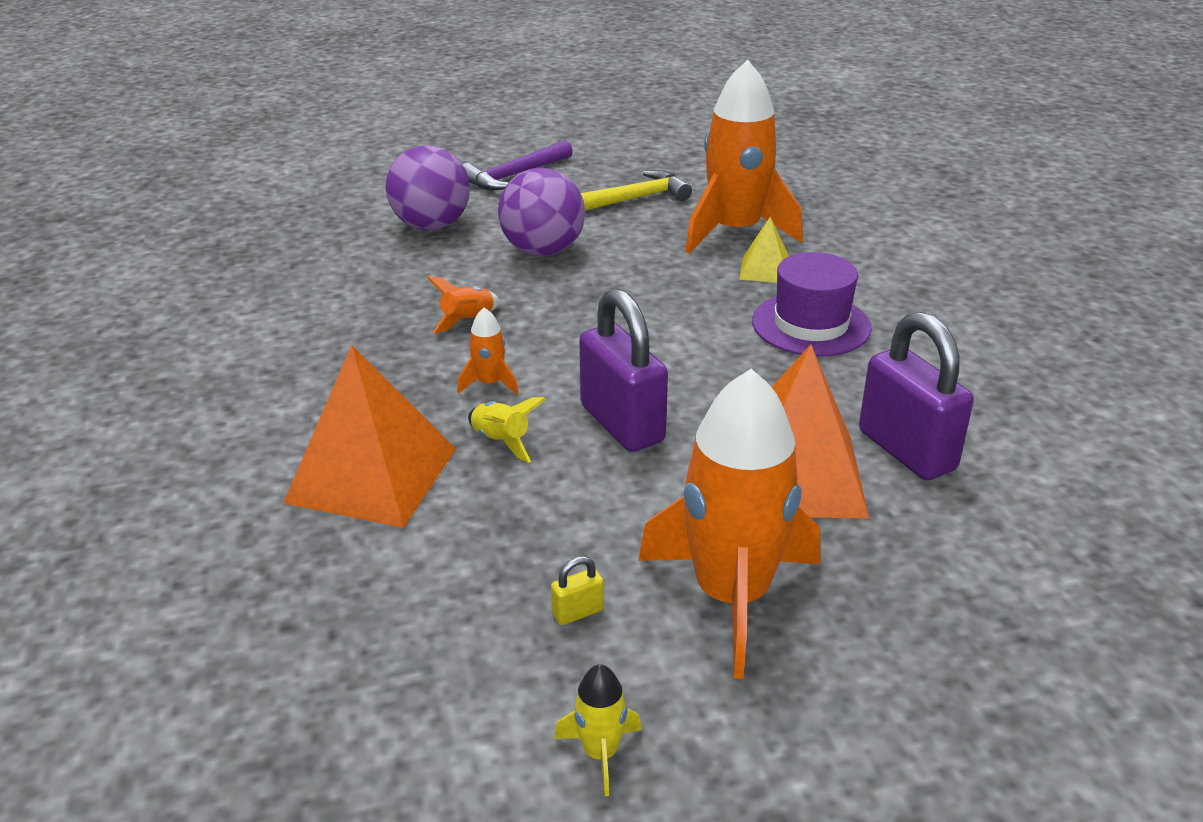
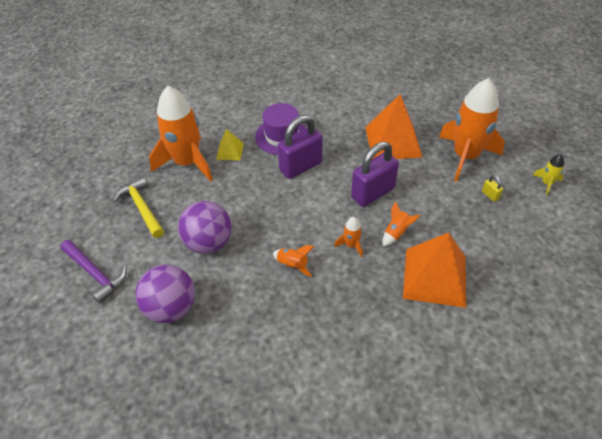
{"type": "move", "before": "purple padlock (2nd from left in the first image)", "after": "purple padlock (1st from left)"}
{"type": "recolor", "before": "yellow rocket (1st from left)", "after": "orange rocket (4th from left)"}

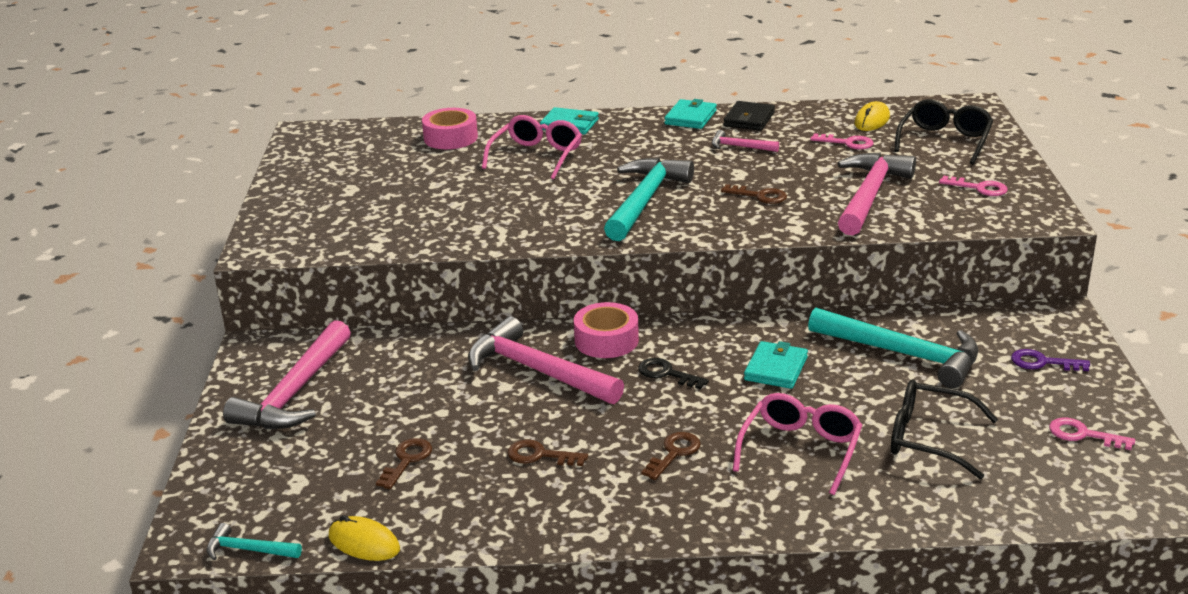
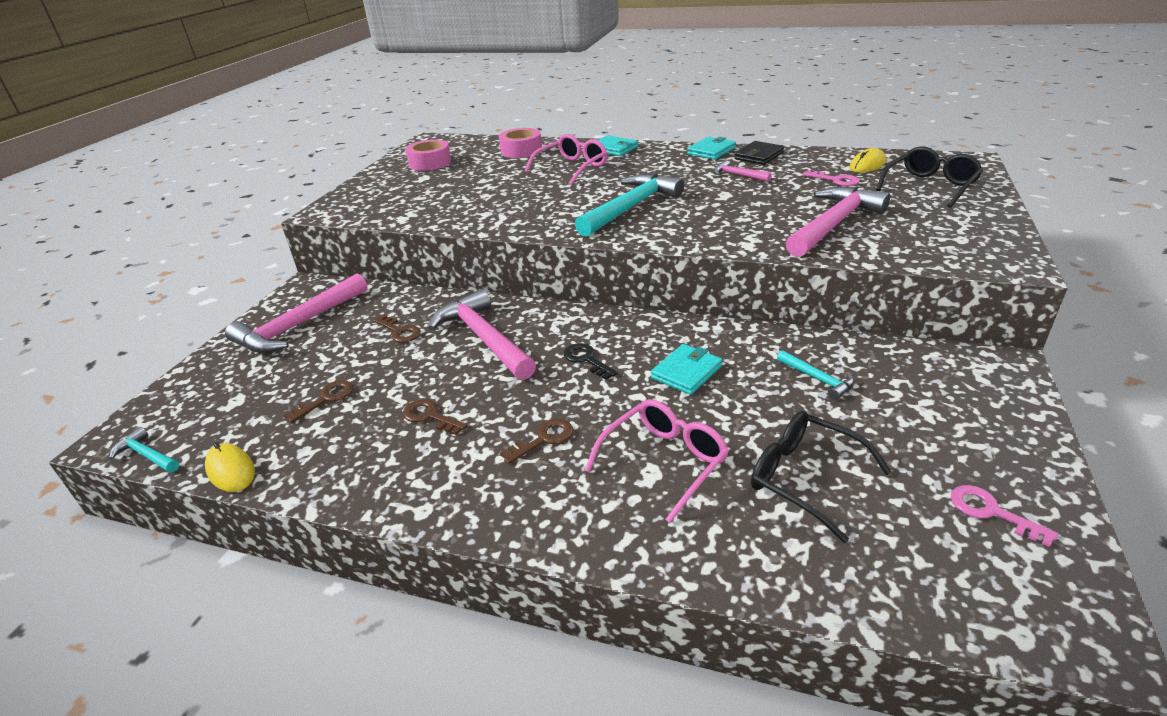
{"type": "delete", "before": "pink key (2nd from left)"}
{"type": "delete", "before": "purple key"}
{"type": "move", "before": "pink tape (2nd from left in the first image)", "after": "pink tape (1st from left)"}
{"type": "move", "before": "brown key (4th from left in the first image)", "after": "brown key (2nd from left)"}
{"type": "resize", "before": "turquoise hammer (3rd from left)", "scale": 0.47}

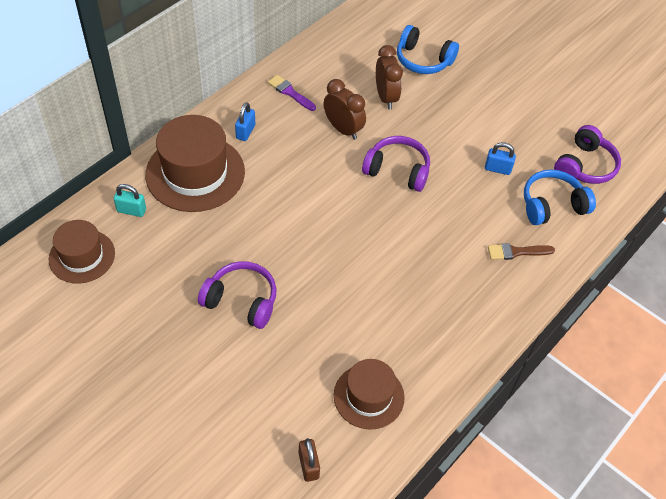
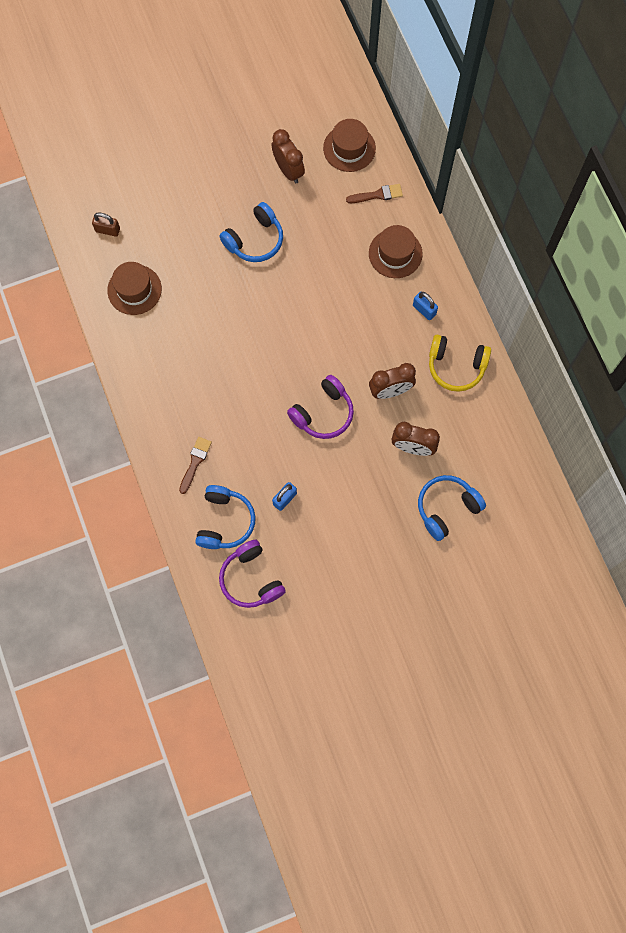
{"type": "insert", "after": "brown clock (1st from left)"}
{"type": "replace", "before": "turquoise padlock", "after": "brown brush (2nd from left)"}
{"type": "replace", "before": "purple brush", "after": "yellow headphones"}
{"type": "recolor", "before": "purple headphones (1st from left)", "after": "blue headphones (2nd from left)"}
{"type": "resize", "before": "brown hat (2nd from left in the first image)", "scale": 0.61}

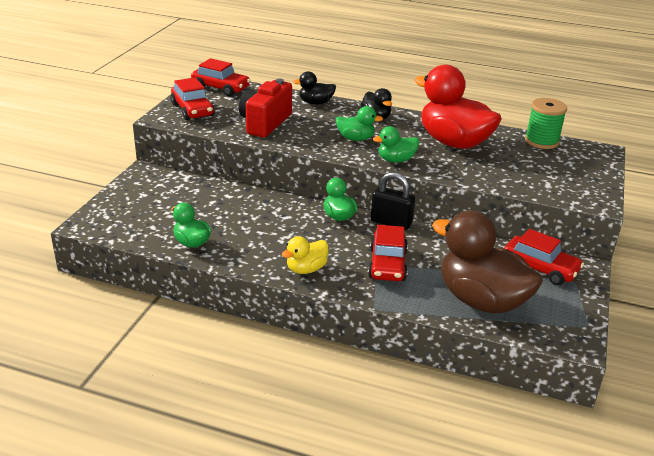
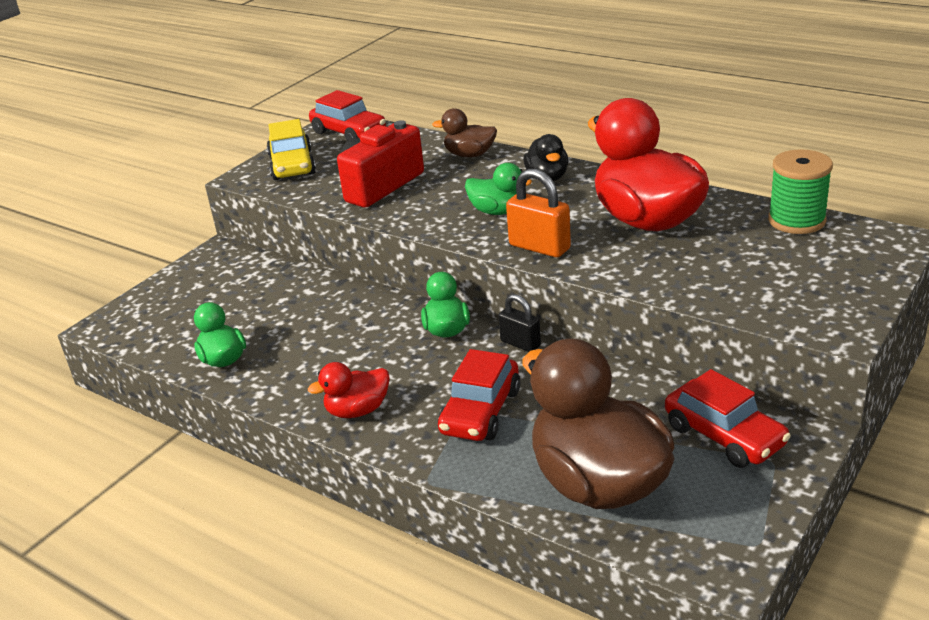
{"type": "replace", "before": "green duck (4th from left)", "after": "orange padlock"}
{"type": "recolor", "before": "red car (1st from left)", "after": "yellow car"}
{"type": "recolor", "before": "yellow duck", "after": "red duck (1st from left)"}
{"type": "recolor", "before": "black duck (1st from left)", "after": "brown duck (1st from left)"}
{"type": "resize", "before": "black padlock", "scale": 0.66}

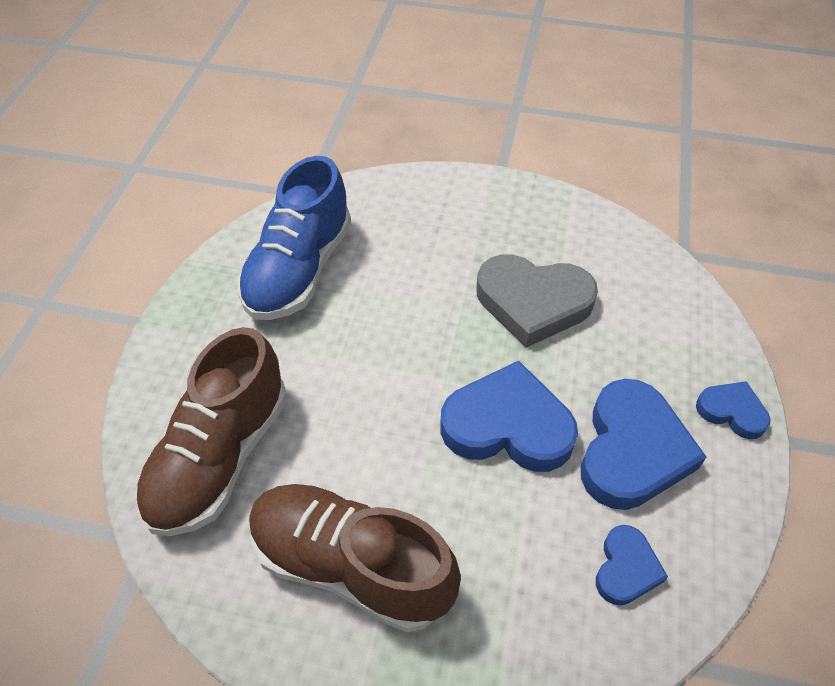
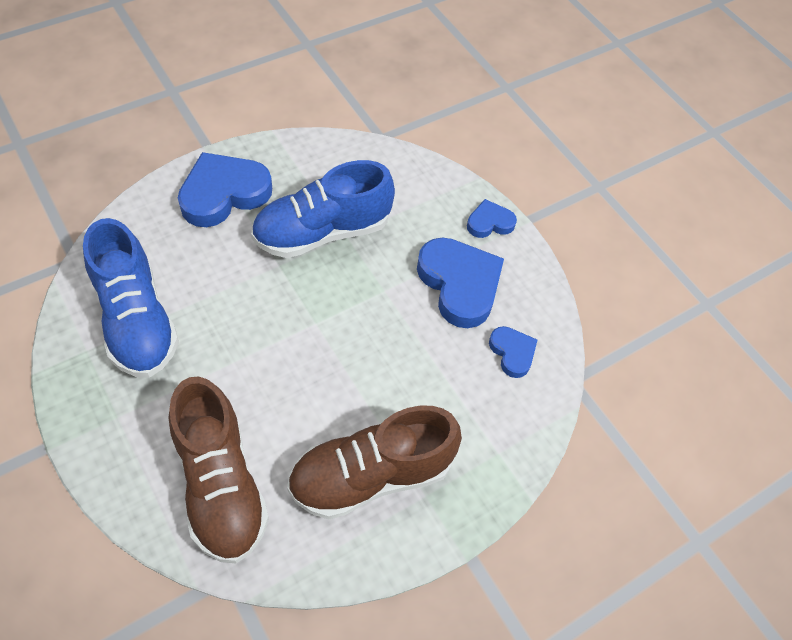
{"type": "move", "before": "blue heart (1st from left)"}
{"type": "replace", "before": "grey heart", "after": "blue shoe (2nd from left)"}

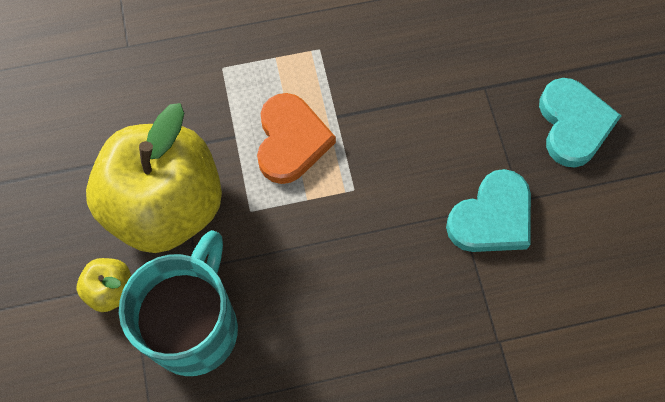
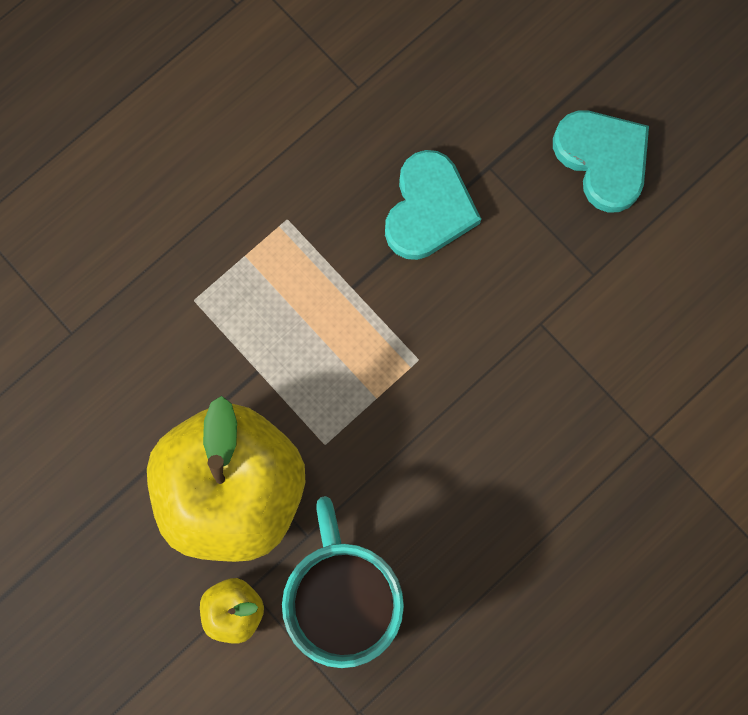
{"type": "delete", "before": "orange heart"}
{"type": "move", "before": "turquoise heart (1st from left)"}

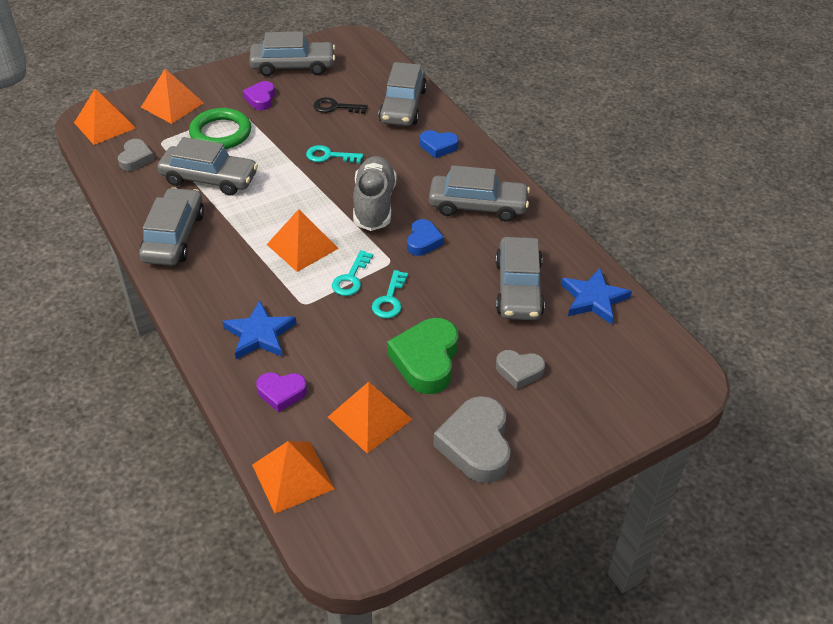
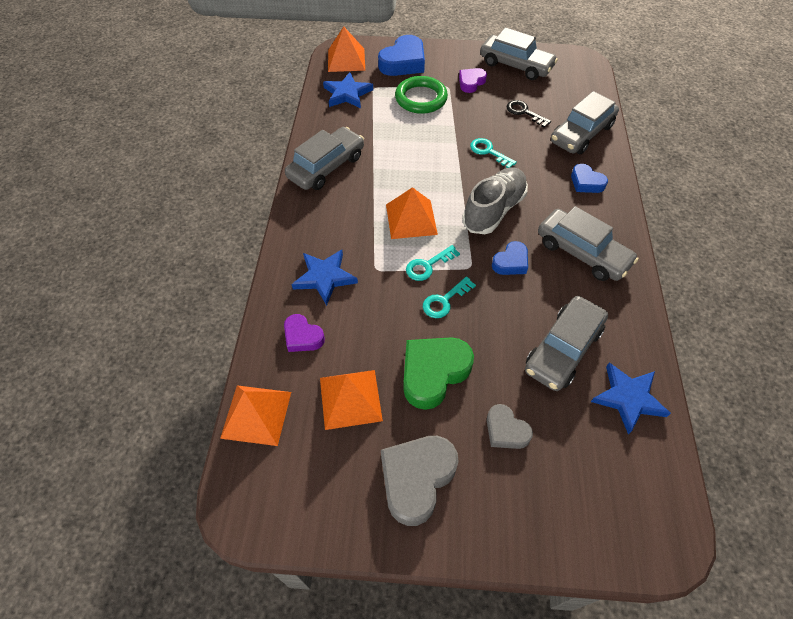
{"type": "delete", "before": "grey car (2nd from left)"}
{"type": "replace", "before": "grey heart (1st from left)", "after": "blue star (2nd from left)"}
{"type": "replace", "before": "orange pyramid (2nd from left)", "after": "blue heart (1st from left)"}

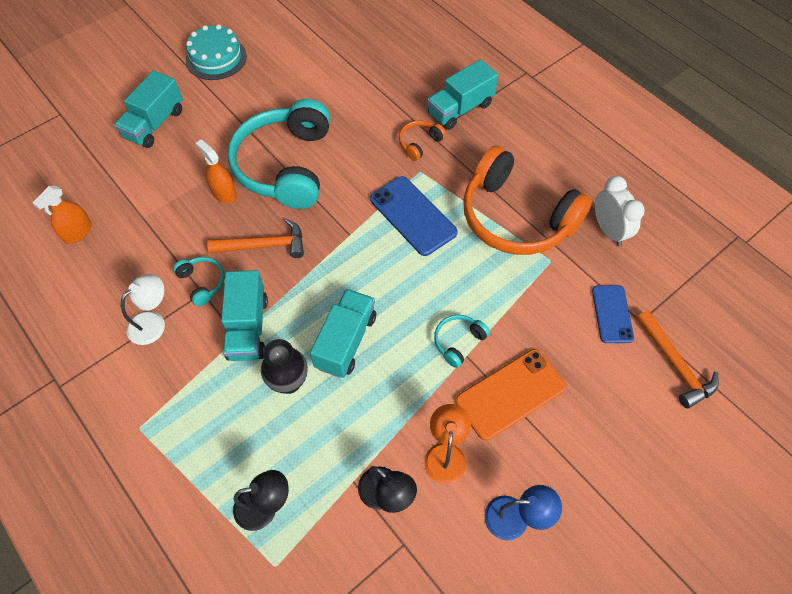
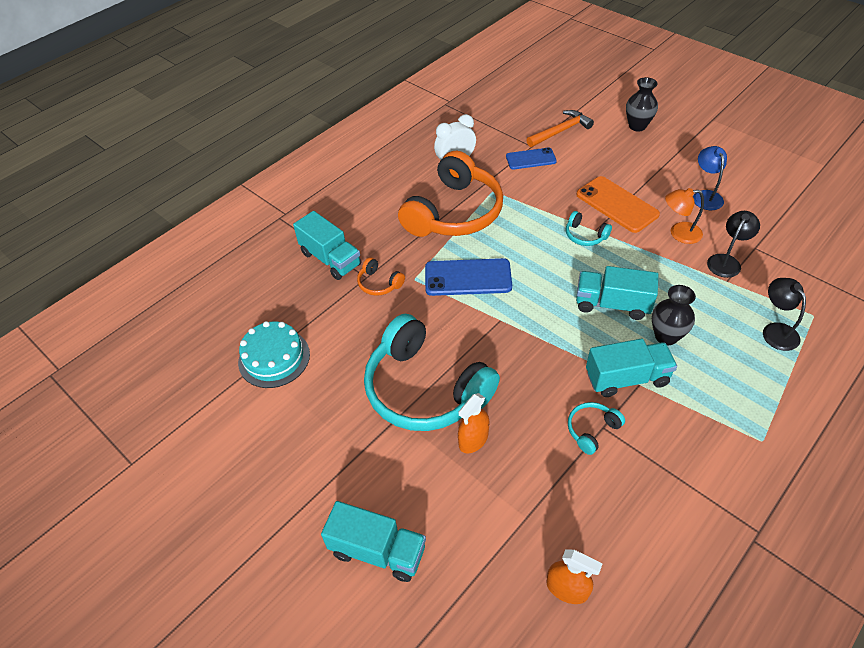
{"type": "delete", "before": "white lamp"}
{"type": "delete", "before": "orange hammer (1st from left)"}
{"type": "insert", "after": "black vase (1st from left)"}
{"type": "move", "before": "turquoise cake"}
{"type": "rotate", "before": "turquoise headphones (2nd from left in the first image)", "turn": 45}
{"type": "rotate", "before": "blue phone (1st from left)", "turn": 45}

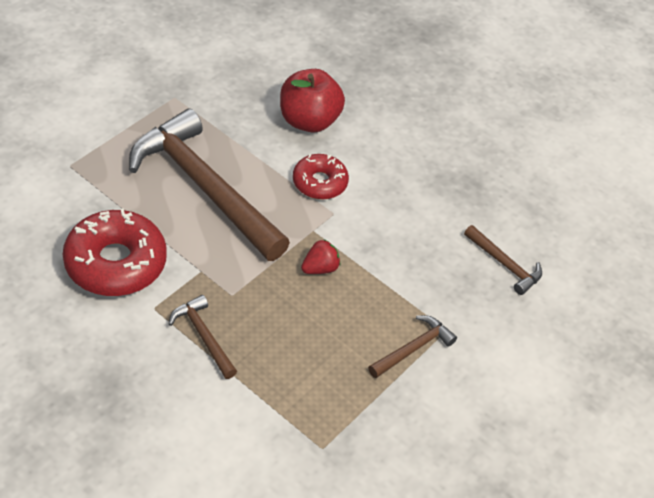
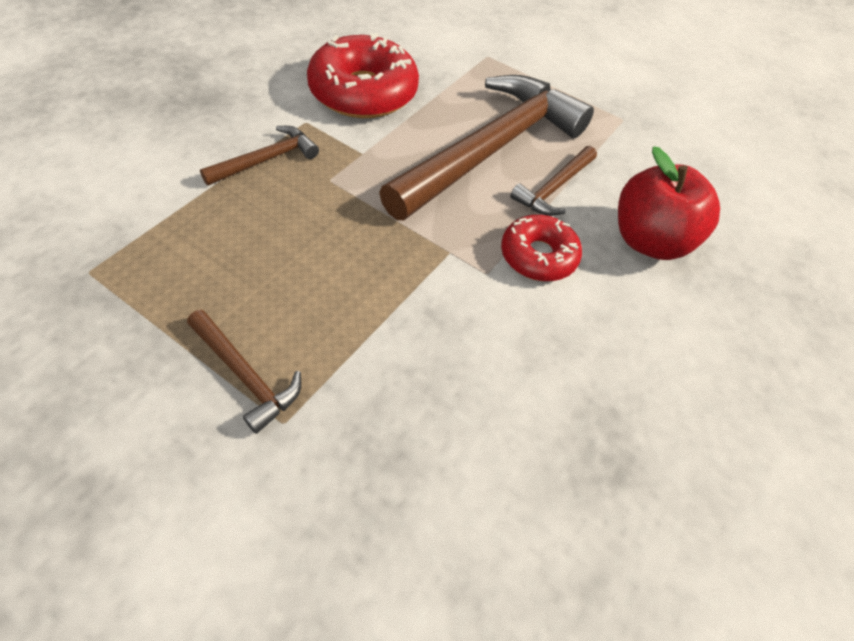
{"type": "delete", "before": "red strawberry"}
{"type": "move", "before": "brown hammer (4th from left)"}

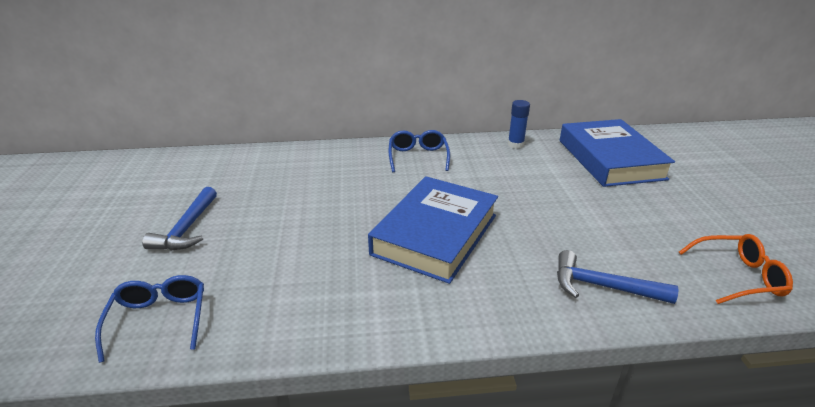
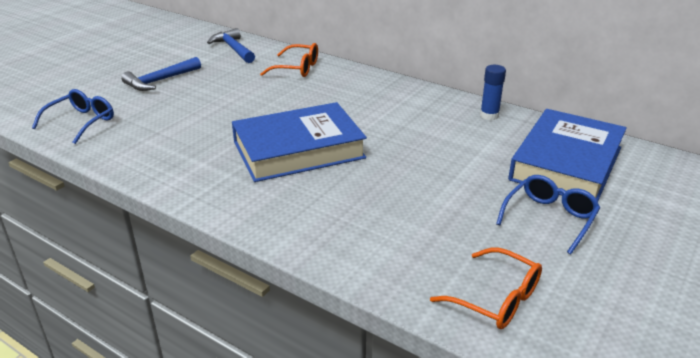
{"type": "insert", "after": "orange glasses (1st from left)"}
{"type": "move", "before": "blue glasses (2nd from left)"}
{"type": "move", "before": "blue hammer (2nd from left)"}

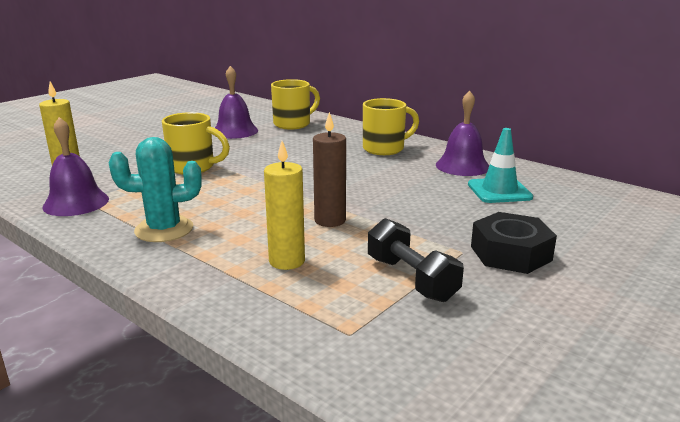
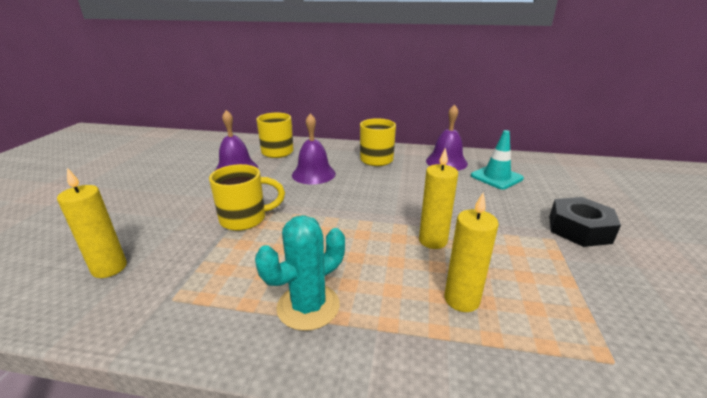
{"type": "delete", "before": "black dumbbell"}
{"type": "move", "before": "purple bell (1st from left in the first image)", "after": "purple bell (2nd from left)"}
{"type": "recolor", "before": "brown candle", "after": "yellow candle (2nd from left)"}

